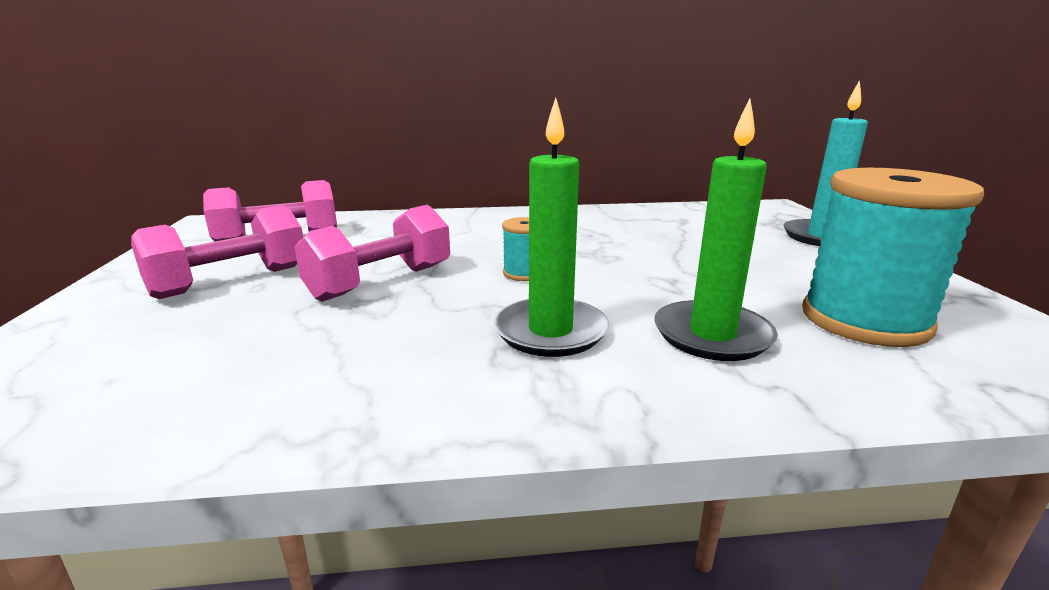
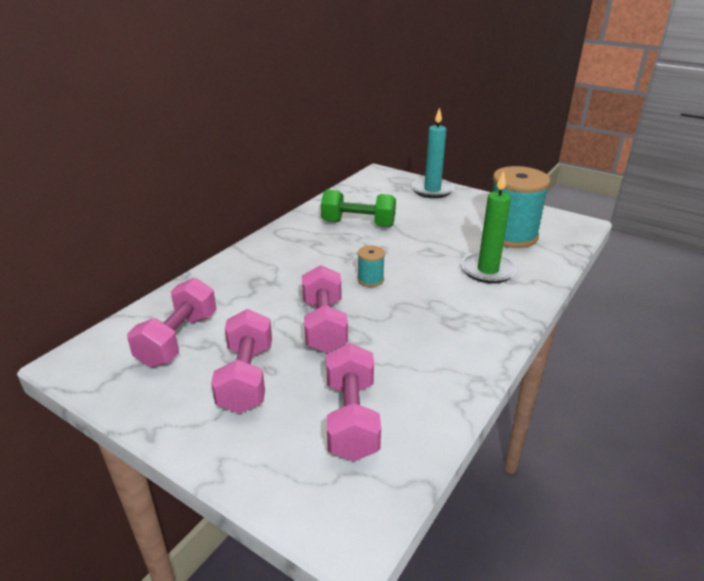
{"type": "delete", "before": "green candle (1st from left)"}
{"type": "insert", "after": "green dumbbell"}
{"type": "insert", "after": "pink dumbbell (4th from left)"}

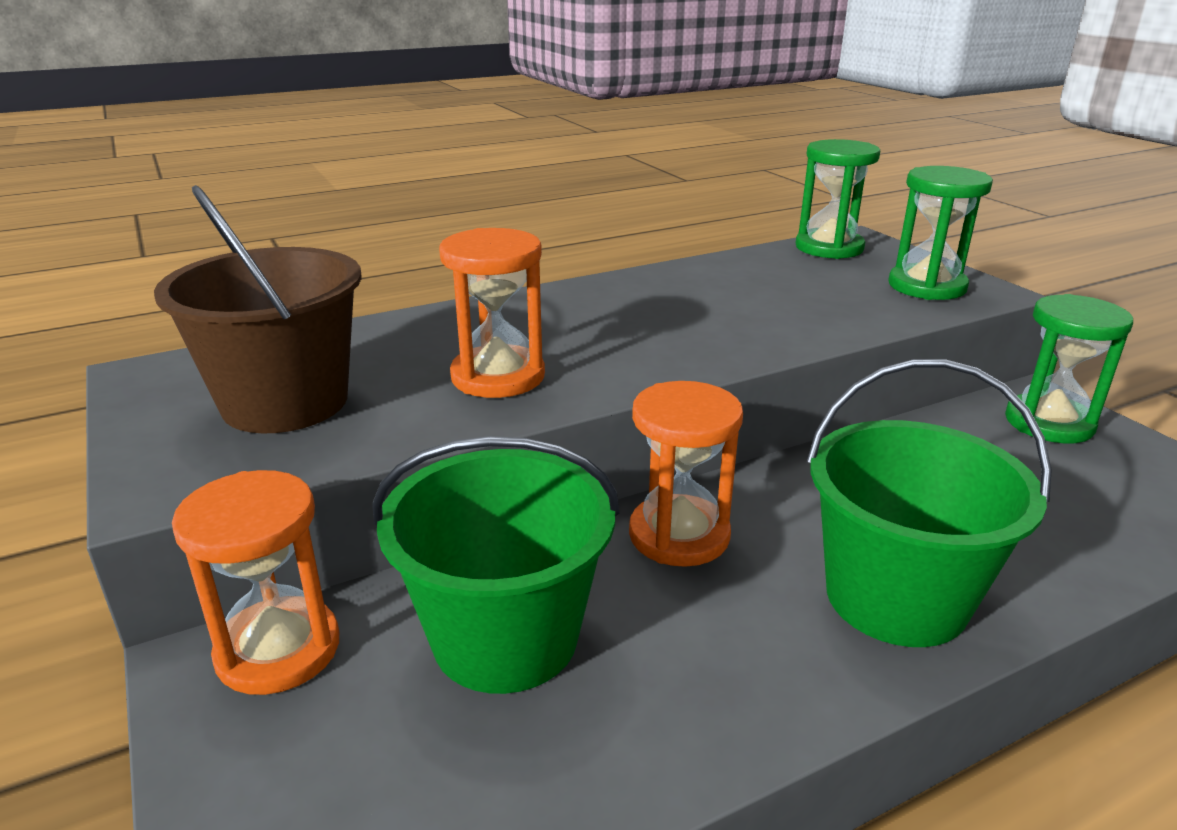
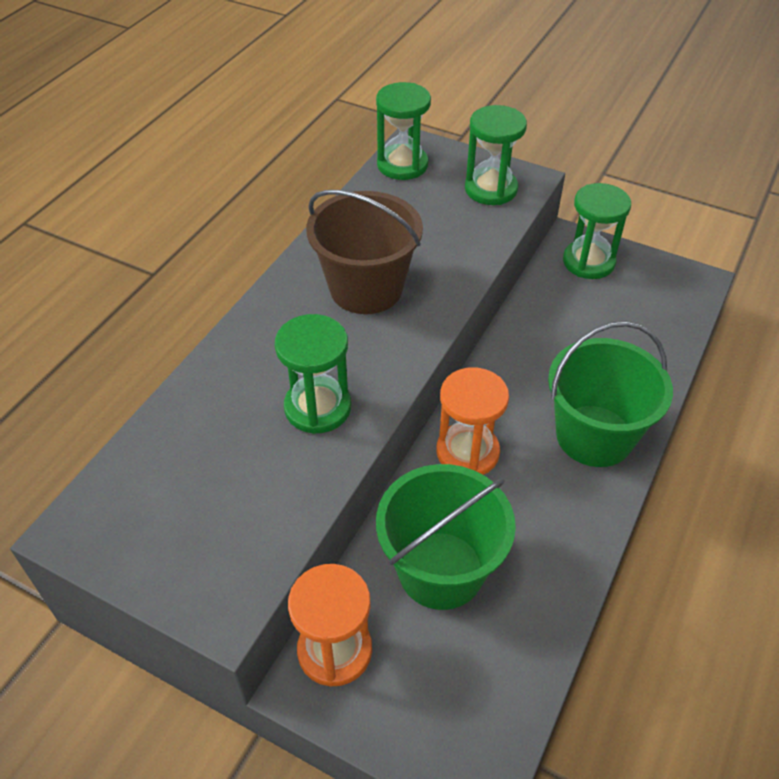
{"type": "move", "before": "brown bucket"}
{"type": "recolor", "before": "orange hourglass (2nd from left)", "after": "green hourglass (1st from left)"}

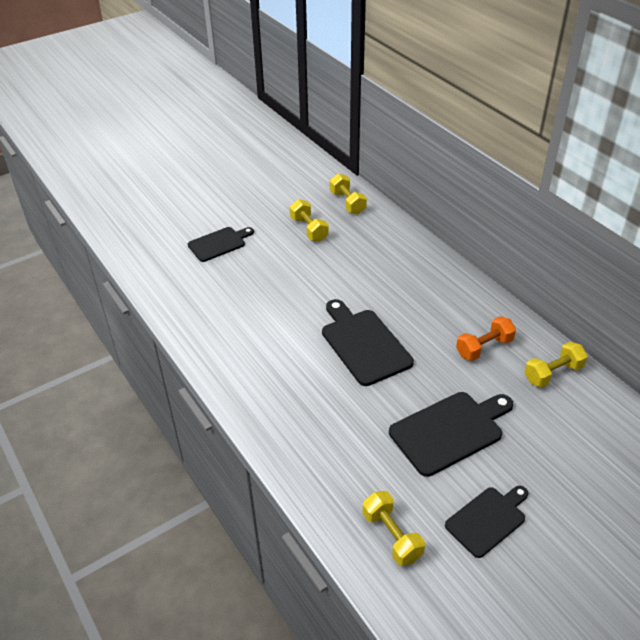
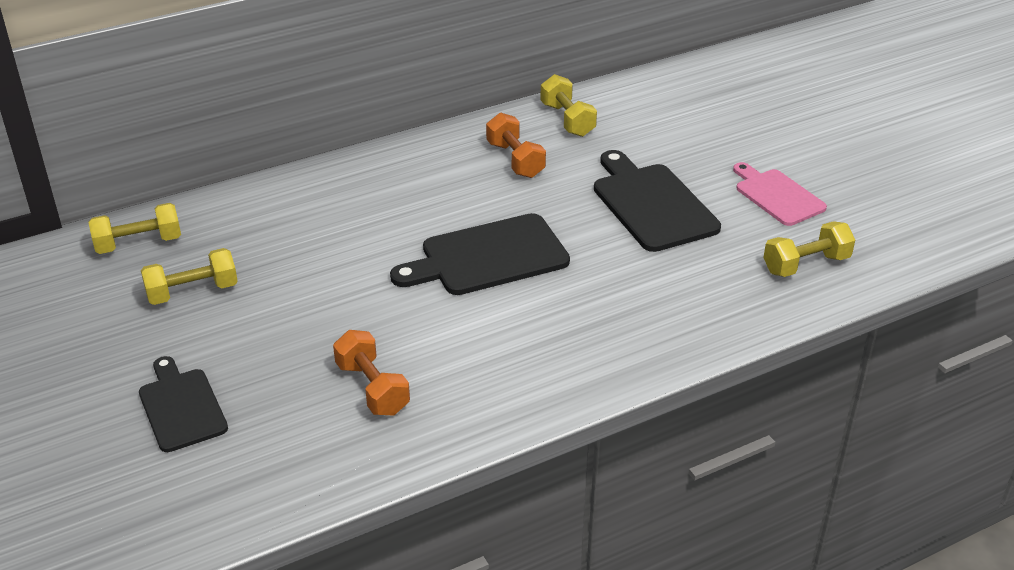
{"type": "insert", "after": "orange dumbbell (1st from left)"}
{"type": "recolor", "before": "black cutting board (4th from left)", "after": "pink cutting board"}

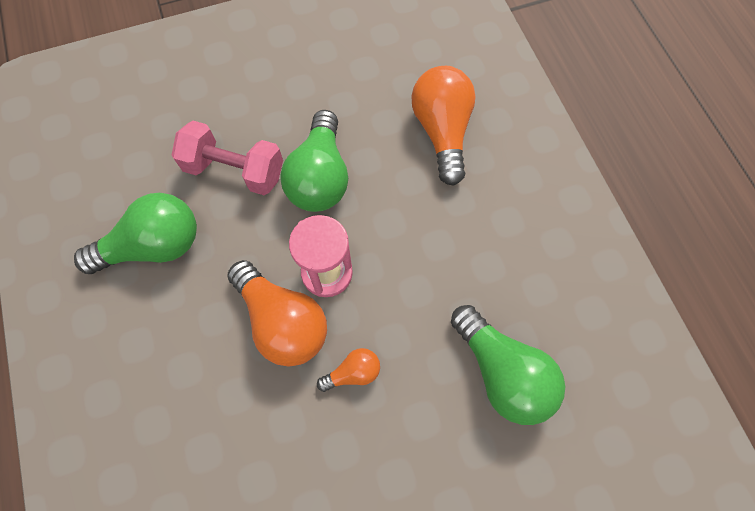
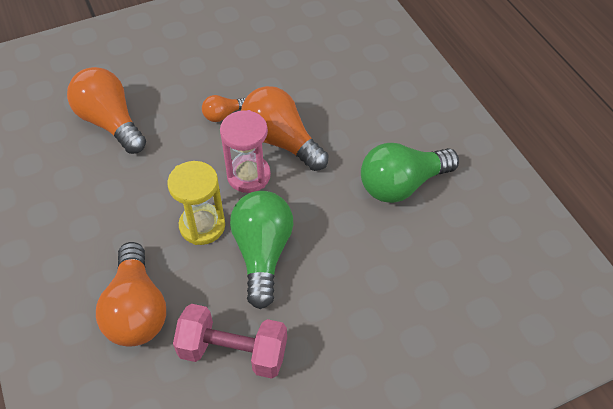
{"type": "insert", "after": "yellow hourglass"}
{"type": "move", "before": "pink dumbbell"}
{"type": "recolor", "before": "green light bulb (3rd from left)", "after": "orange light bulb (1st from left)"}

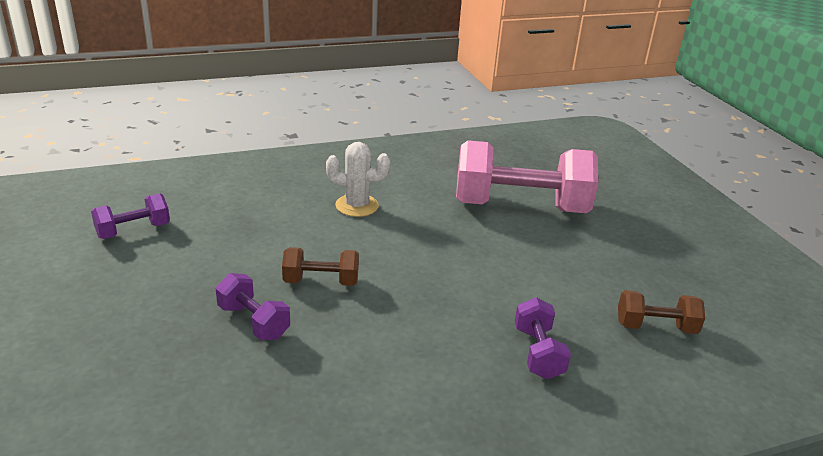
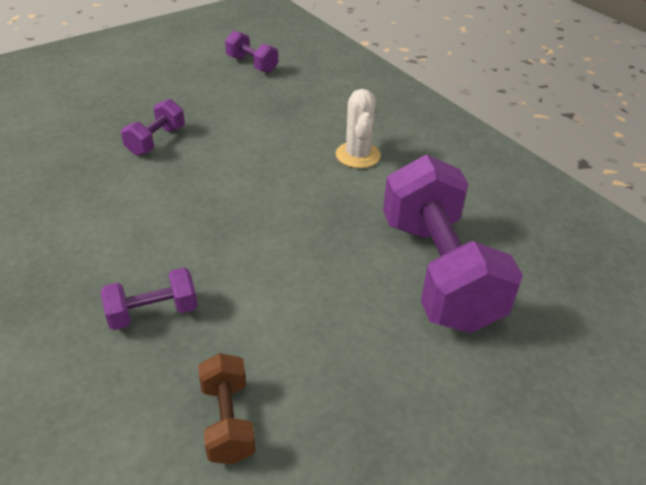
{"type": "delete", "before": "brown dumbbell (1st from left)"}
{"type": "recolor", "before": "pink dumbbell", "after": "purple dumbbell (4th from left)"}

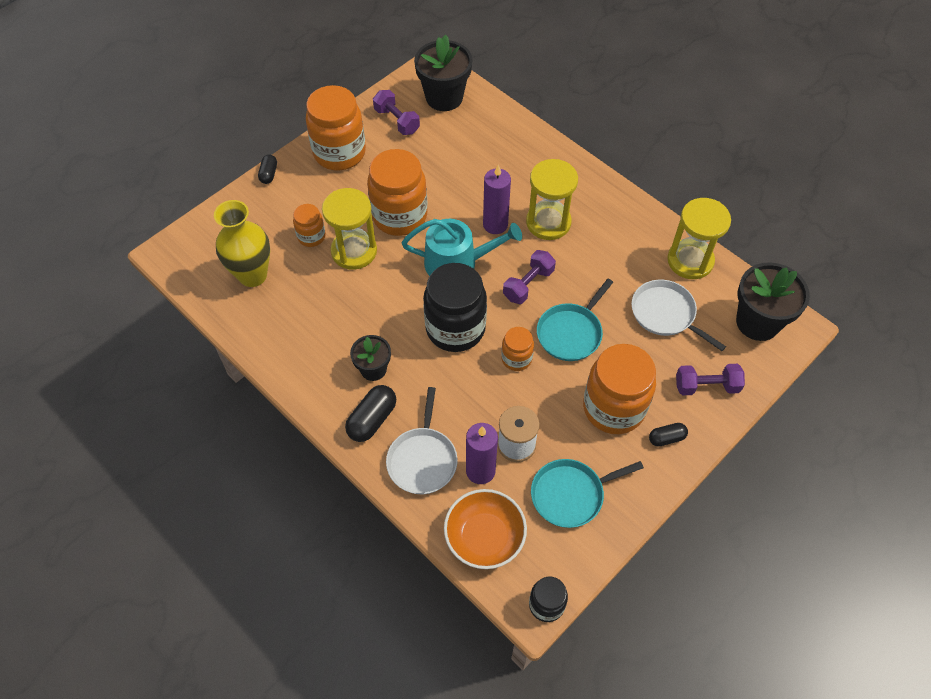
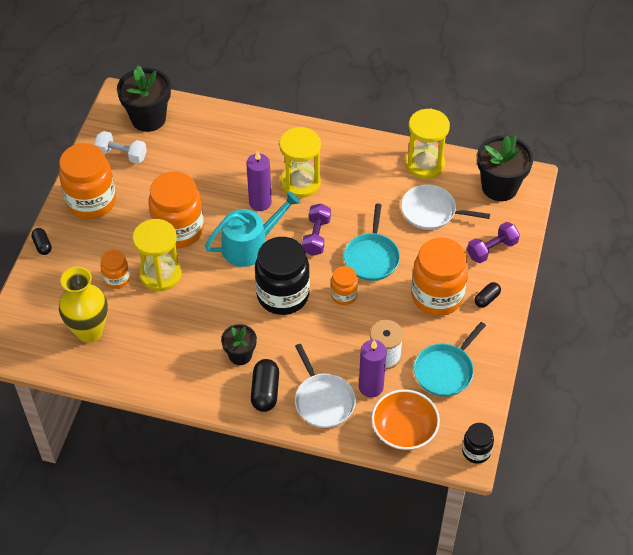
{"type": "recolor", "before": "purple dumbbell (1st from left)", "after": "white dumbbell"}

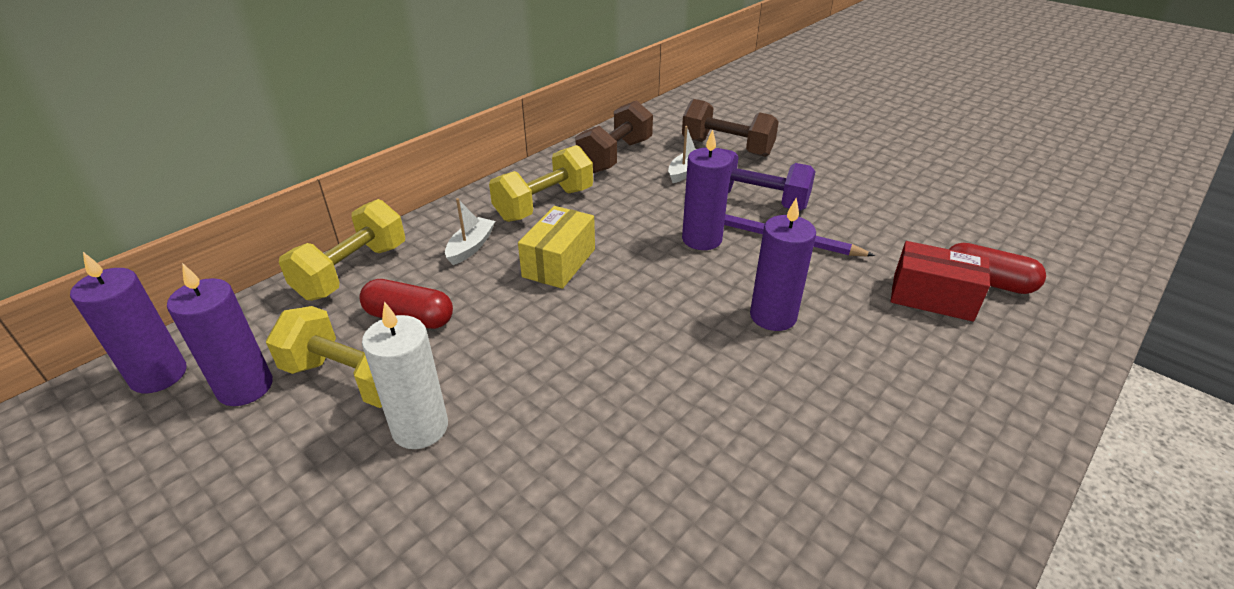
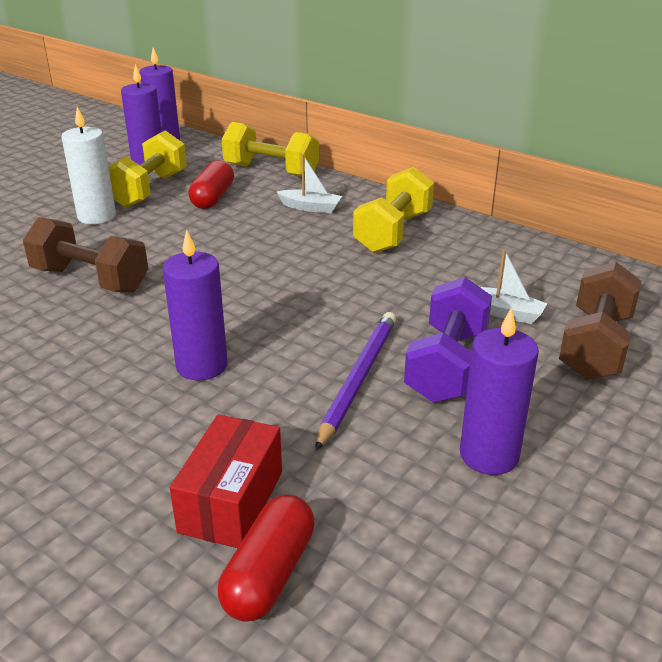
{"type": "delete", "before": "yellow box"}
{"type": "move", "before": "brown dumbbell (1st from left)"}
{"type": "move", "before": "purple candle (3rd from left in the first image)", "after": "purple candle (4th from left)"}
{"type": "rotate", "before": "yellow dumbbell (3rd from left)", "turn": 75}

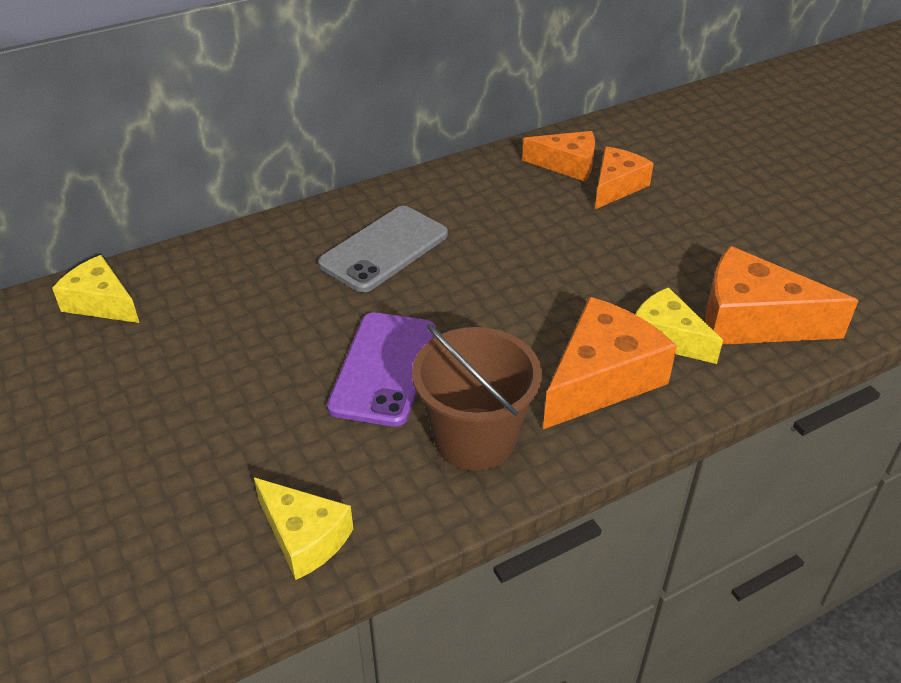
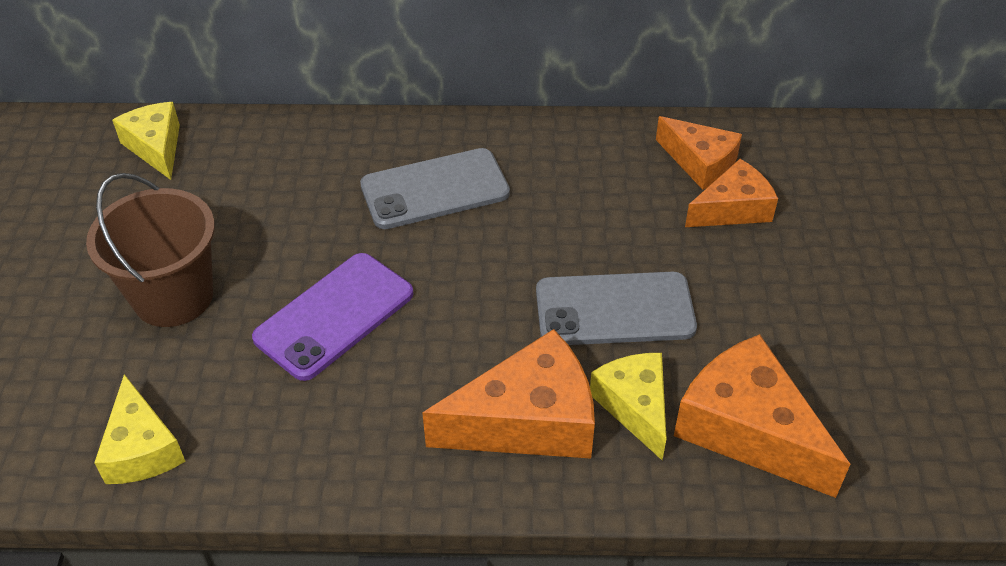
{"type": "insert", "after": "grey phone (2nd from left)"}
{"type": "move", "before": "brown bucket"}

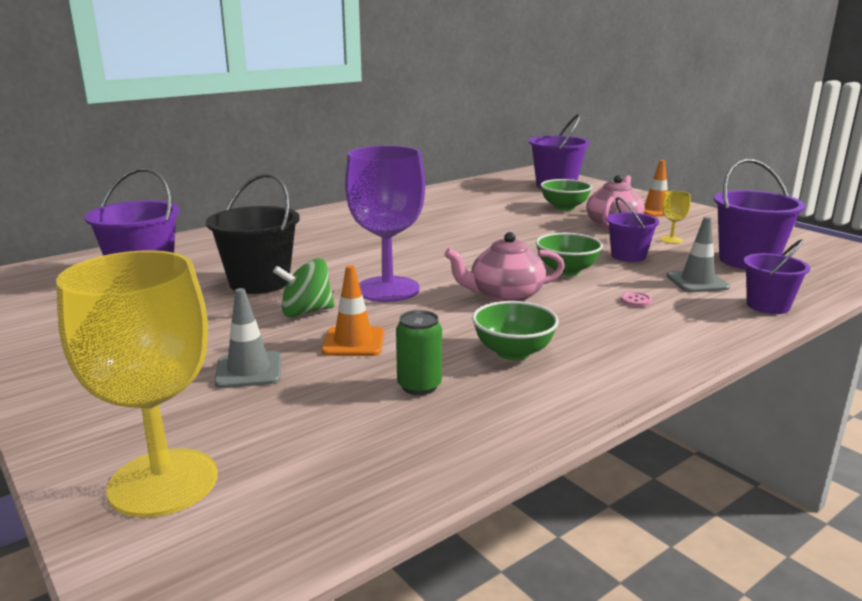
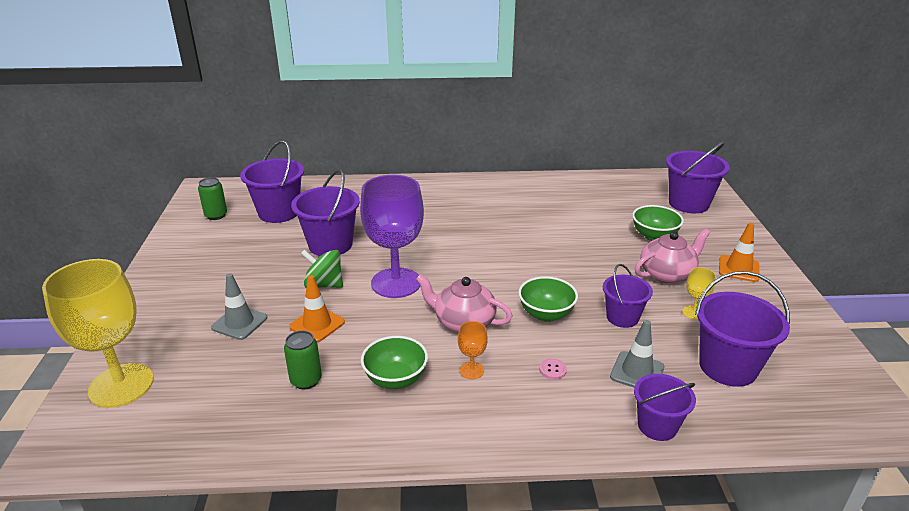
{"type": "insert", "after": "green can (1st from left)"}
{"type": "insert", "after": "orange goblet"}
{"type": "recolor", "before": "black bucket", "after": "purple bucket (2nd from left)"}

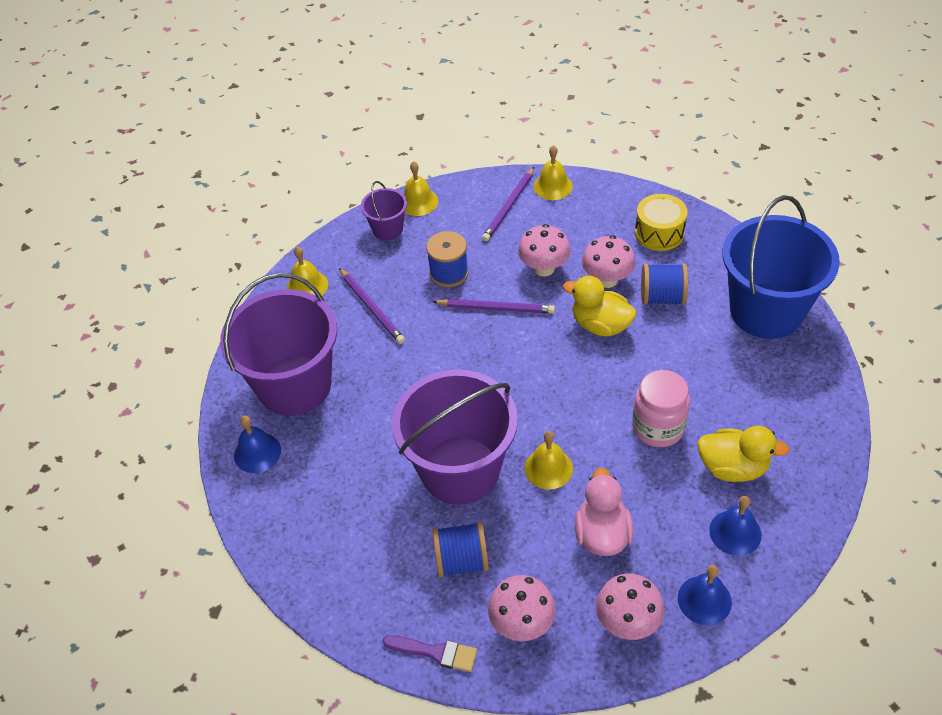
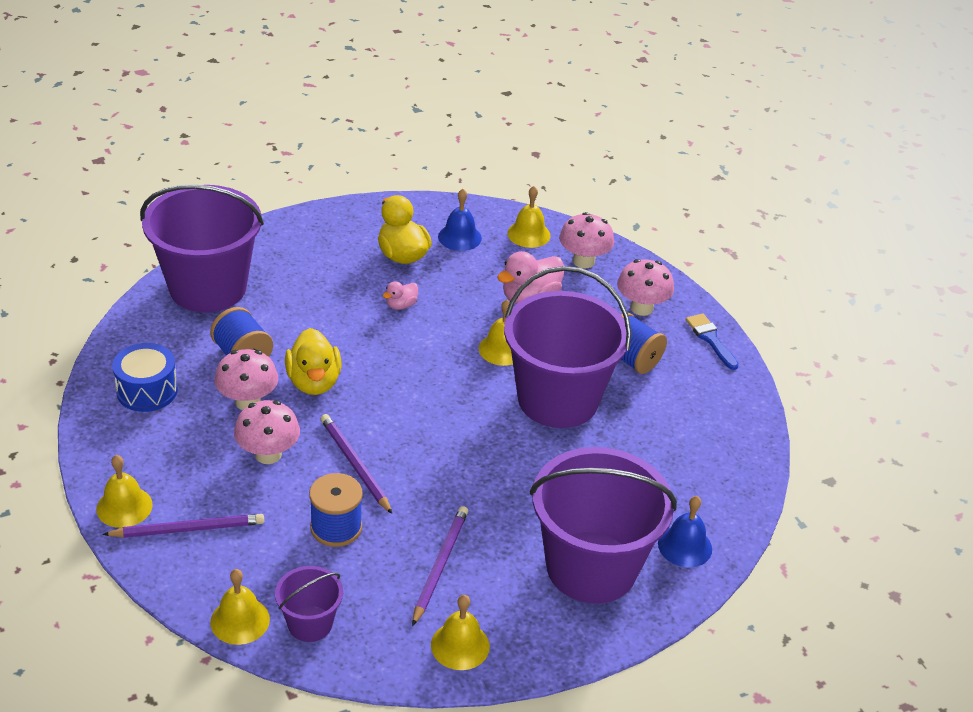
{"type": "replace", "before": "pink jar", "after": "pink duck (1st from left)"}
{"type": "recolor", "before": "purple brush", "after": "blue brush"}
{"type": "recolor", "before": "yellow drum", "after": "blue drum"}
{"type": "recolor", "before": "blue bell (2nd from left)", "after": "yellow bell (5th from left)"}
{"type": "recolor", "before": "blue bucket", "after": "purple bucket (1st from left)"}

